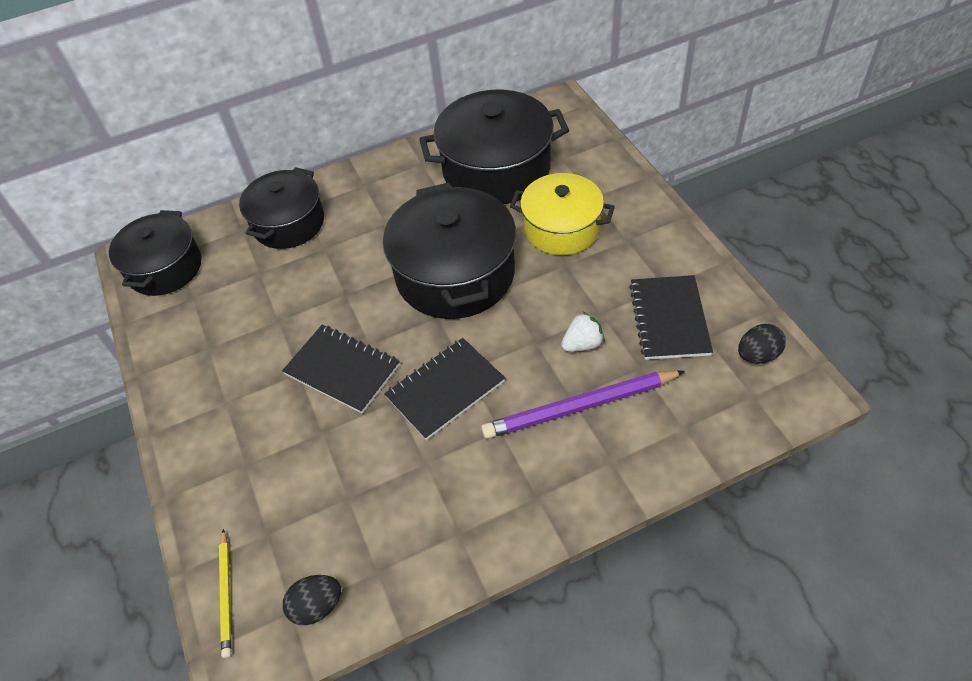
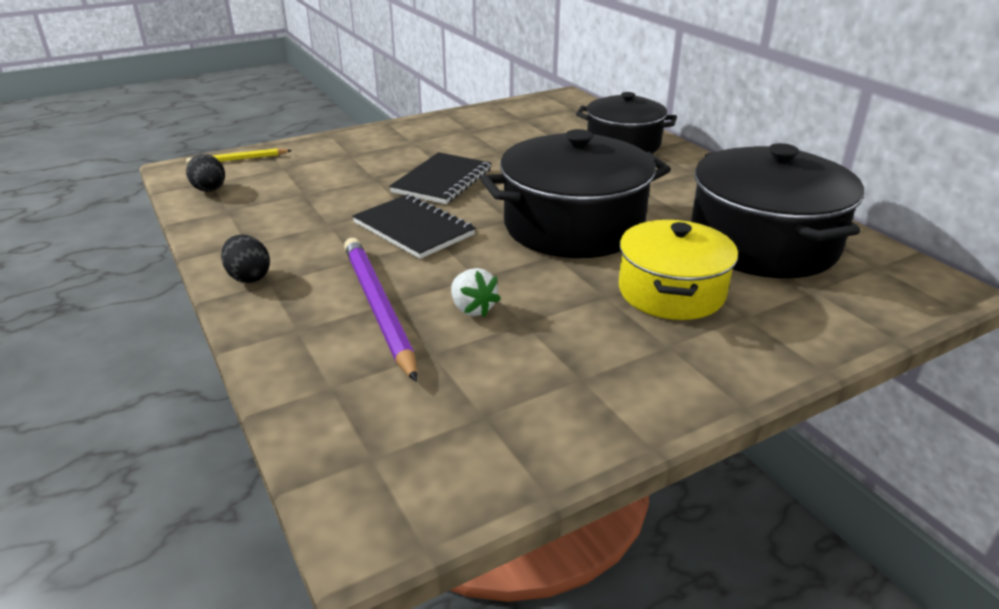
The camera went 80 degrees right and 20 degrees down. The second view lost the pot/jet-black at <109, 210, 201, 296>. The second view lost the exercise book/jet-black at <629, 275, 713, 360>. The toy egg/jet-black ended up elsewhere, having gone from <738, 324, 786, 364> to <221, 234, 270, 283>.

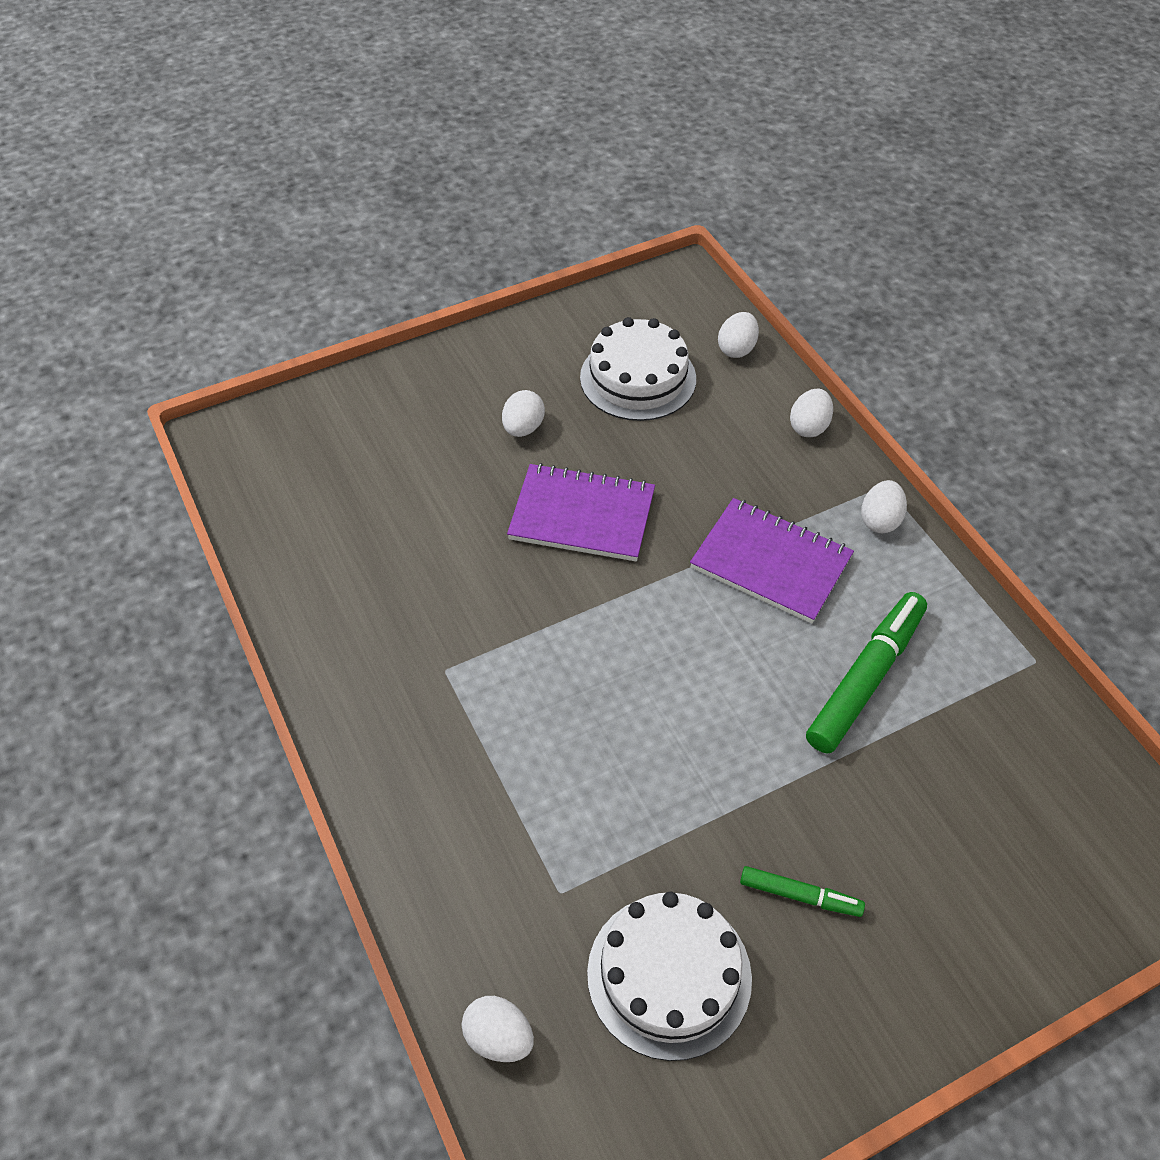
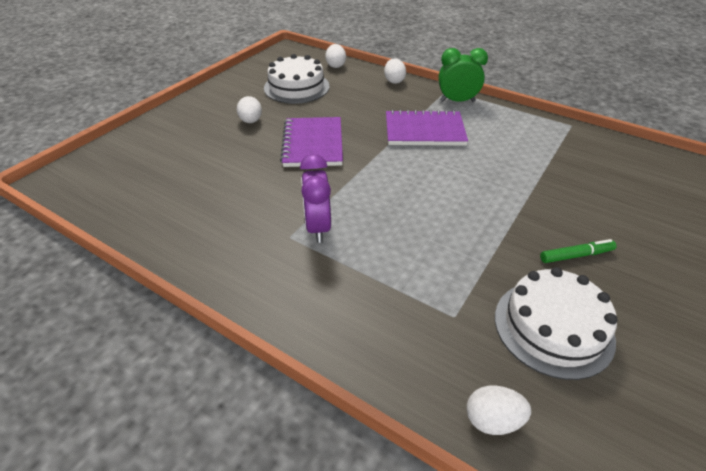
The camera went 30 degrees left and 10 degrees down. The second view lost the marker pen/emerald at <806, 592, 927, 753>. The second view gained the alarm clock/violet at <300, 154, 331, 243>. Where the toy egg/white stood at <861, 480, 907, 533>, the alarm clock/emerald came to stand at <438, 48, 488, 102>. The exercise book/violet at <507, 463, 655, 561> ended up facing another way, 75 degrees counterclockwise from before.

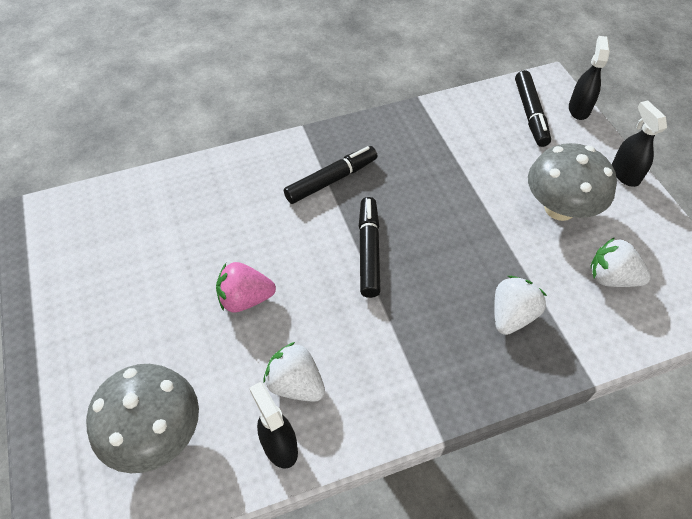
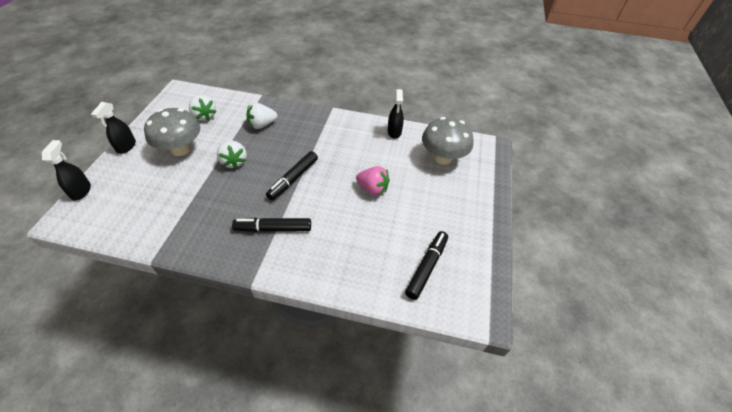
The camera went 150 degrees left and 5 degrees down. The berry/white ended up elsewhere, having gone from <264, 342, 325, 402> to <217, 140, 247, 169>. The marker pen/jet-black ended up elsewhere, having gone from <515, 70, 551, 147> to <405, 231, 448, 300>. The spray cleaner/jet-black at <569, 36, 610, 120> ended up facing another way, 135 degrees clockwise from before.

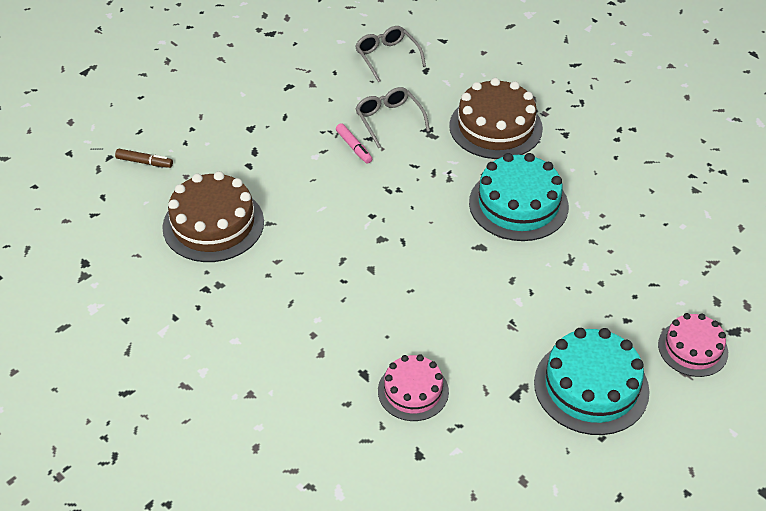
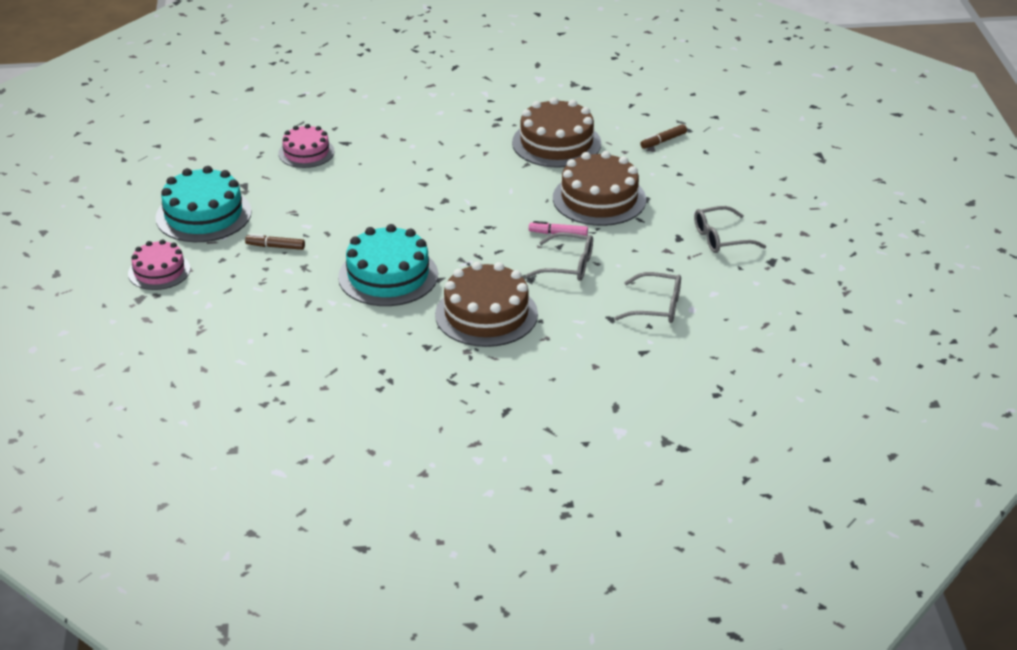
The camera went 130 degrees right and 10 degrees down. The second view gained the marker pen/dark brown at <245, 234, 305, 250>. The second view gained the layer cake/dark brown at <553, 151, 646, 226>. The second view gained the glasses/gray at <694, 206, 766, 253>.

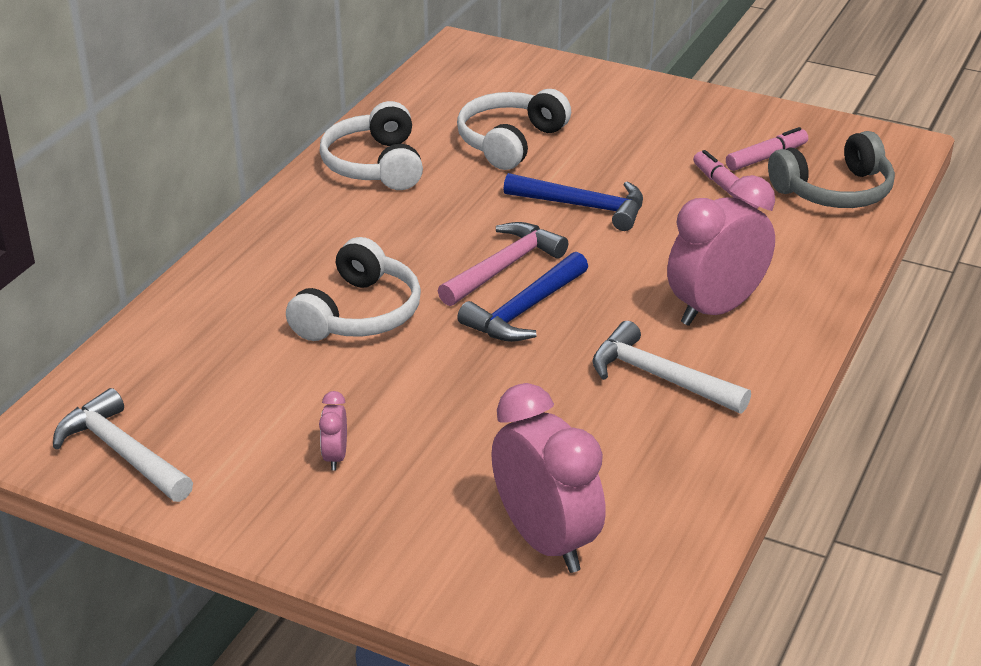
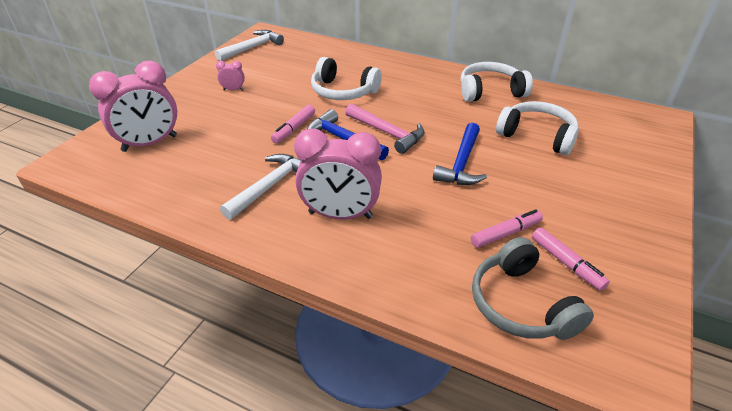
The camera went 90 degrees right and 5 degrees up. The second view gained the marker pen/pink at <271, 105, 315, 143>. The alarm clock/pink at <667, 175, 775, 326> ended up facing another way, 135 degrees clockwise from before.

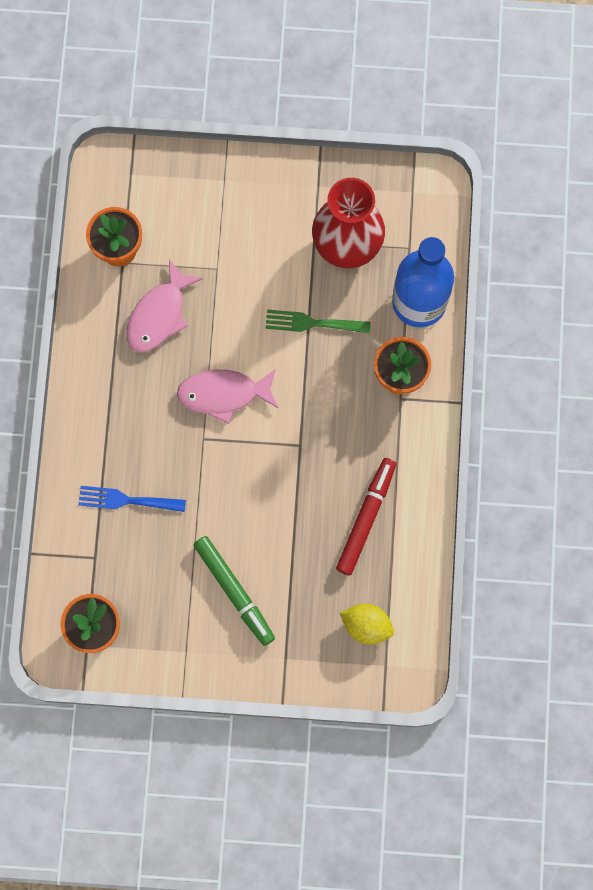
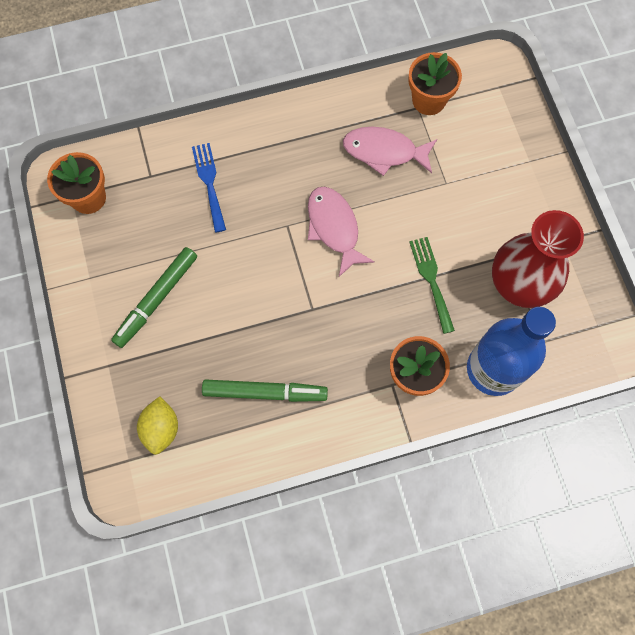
The camera went 70 degrees right and 5 degrees down. What was the marker pen/scarlet at <336, 458, 396, 575> turned into the marker pen/emerald at <202, 379, 328, 402>.

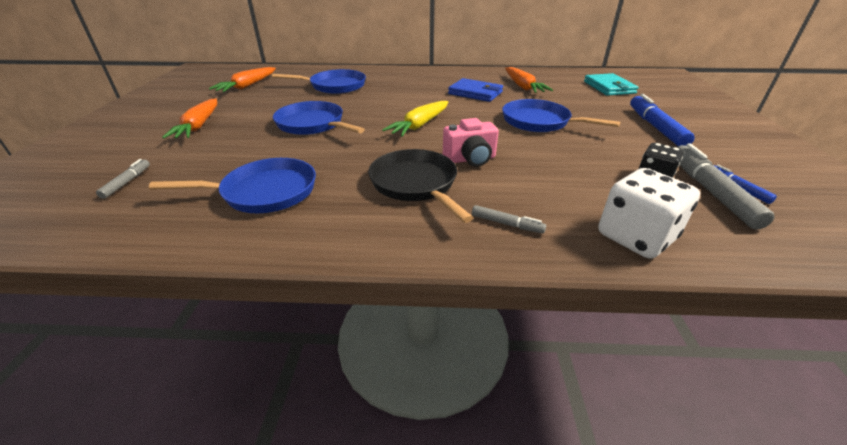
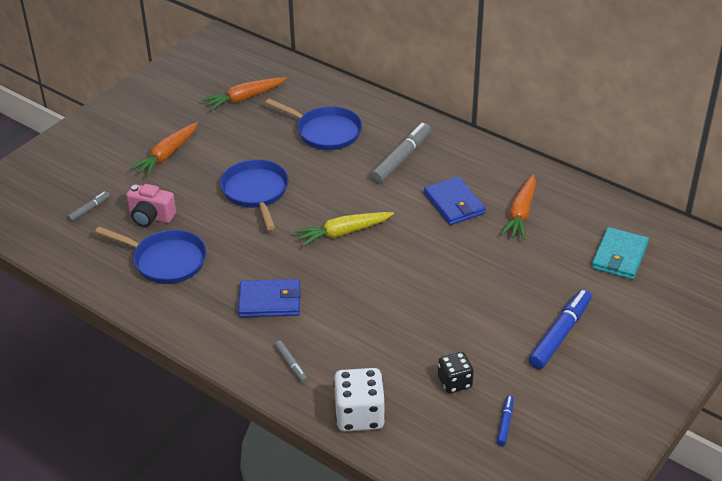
The camera went 35 degrees right and 5 degrees up. The second view lost the pan/blue at <502, 99, 620, 132>. The compact camera/pink ended up elsewhere, having gone from <443, 118, 499, 167> to <126, 184, 176, 227>. The marker pen/gray ended up elsewhere, having gone from <676, 143, 775, 230> to <371, 123, 431, 184>. Where the pan/jet-black stood at <368, 149, 473, 223>, the billfold/blue came to stand at <238, 279, 301, 317>.

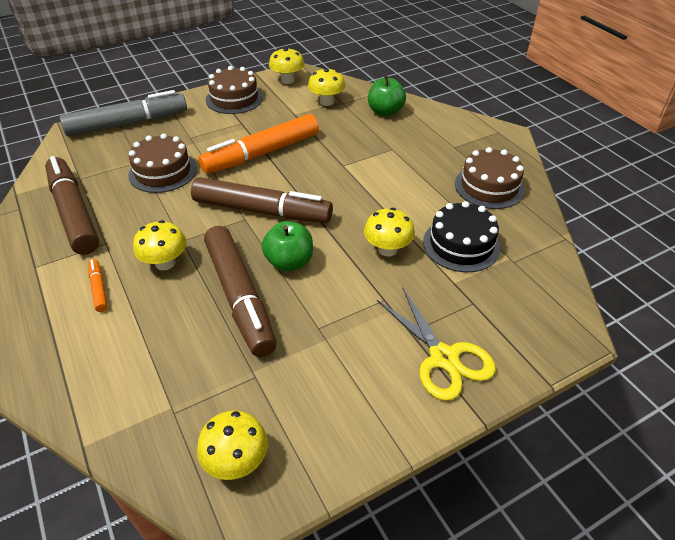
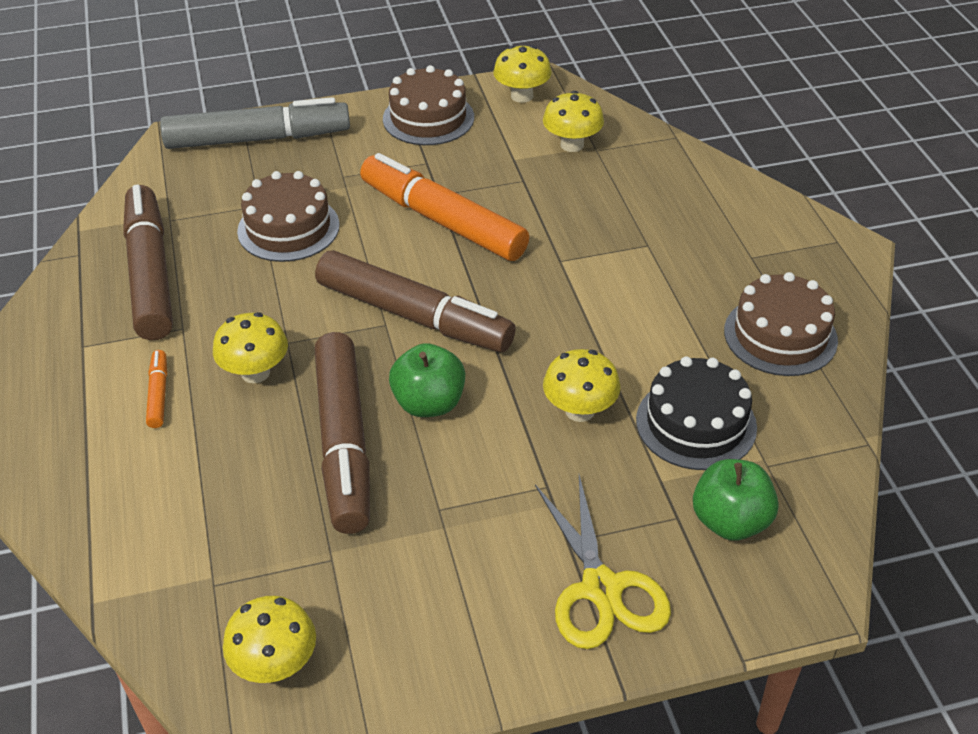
The camera went 15 degrees right and 0 degrees up. The toy apple/emerald ended up elsewhere, having gone from <368, 75, 406, 116> to <693, 459, 779, 541>. The marker pen/orange-coloured at <198, 114, 319, 174> ended up facing another way, 60 degrees clockwise from before.

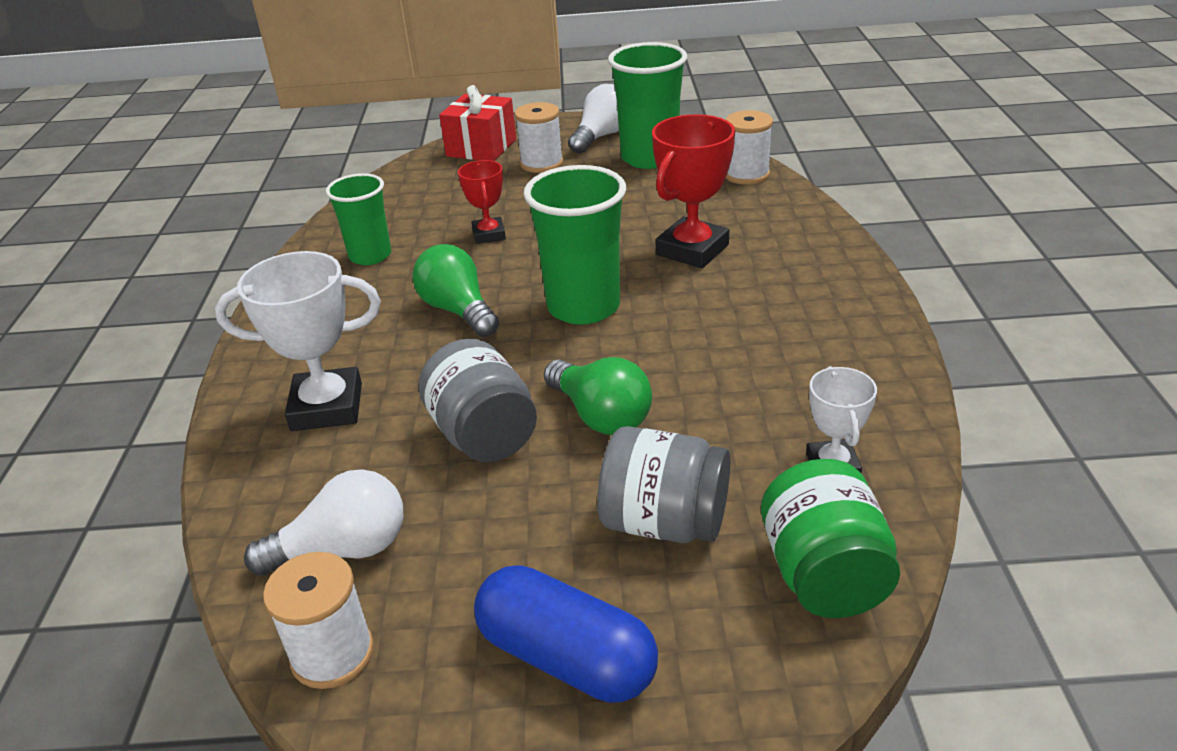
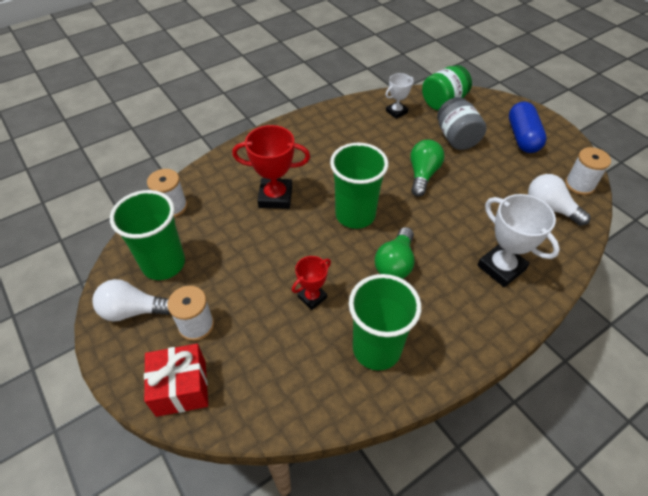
The camera went 125 degrees left and 15 degrees up. The second view lost the jar/gray at <419, 339, 537, 462>. The size of the cup/emerald at <326, 173, 391, 265> changed by a factor of 1.54.

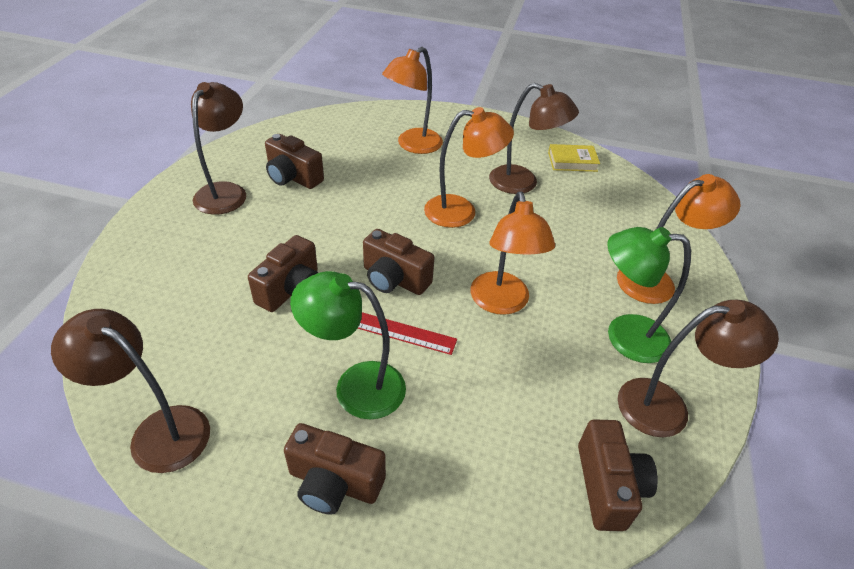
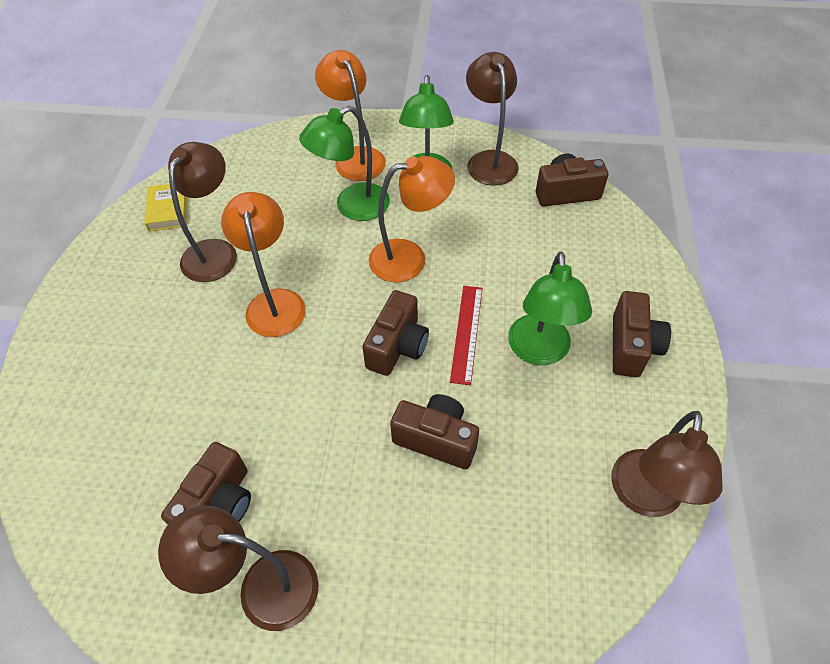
The camera went 95 degrees left and 10 degrees up. The second view lost the reading lamp/orange-coloured at <382, 47, 443, 154>. The second view gained the reading lamp/emerald at <299, 106, 390, 221>.

